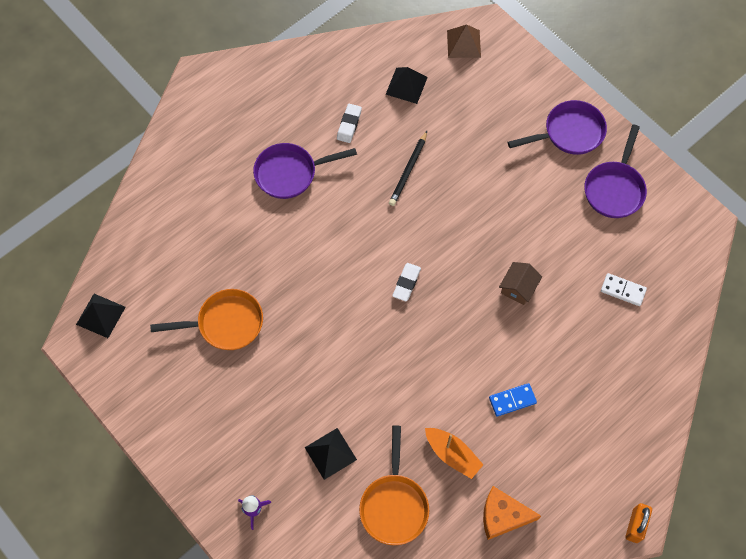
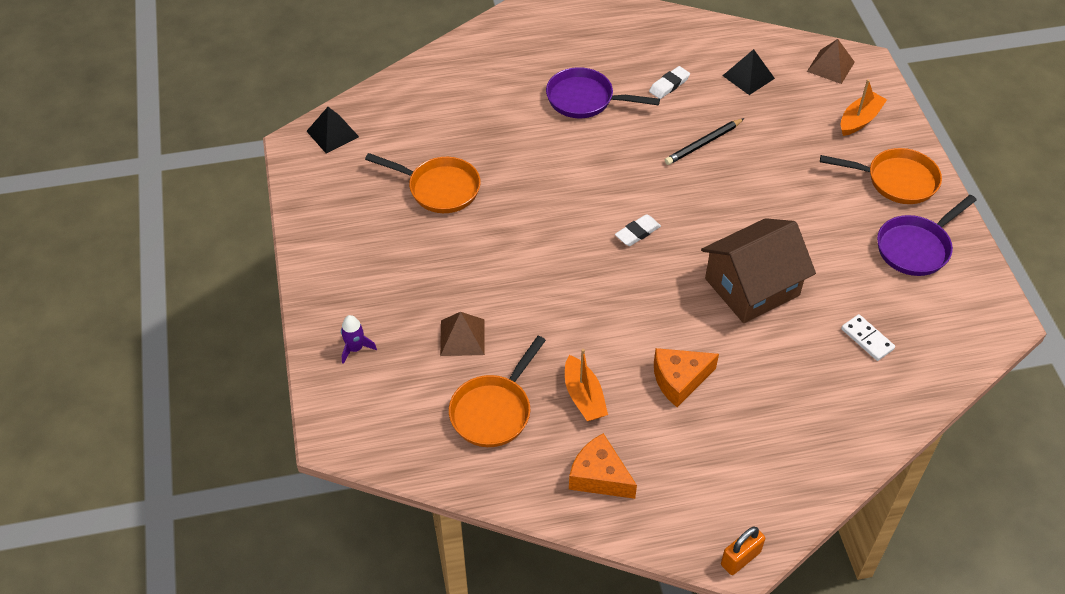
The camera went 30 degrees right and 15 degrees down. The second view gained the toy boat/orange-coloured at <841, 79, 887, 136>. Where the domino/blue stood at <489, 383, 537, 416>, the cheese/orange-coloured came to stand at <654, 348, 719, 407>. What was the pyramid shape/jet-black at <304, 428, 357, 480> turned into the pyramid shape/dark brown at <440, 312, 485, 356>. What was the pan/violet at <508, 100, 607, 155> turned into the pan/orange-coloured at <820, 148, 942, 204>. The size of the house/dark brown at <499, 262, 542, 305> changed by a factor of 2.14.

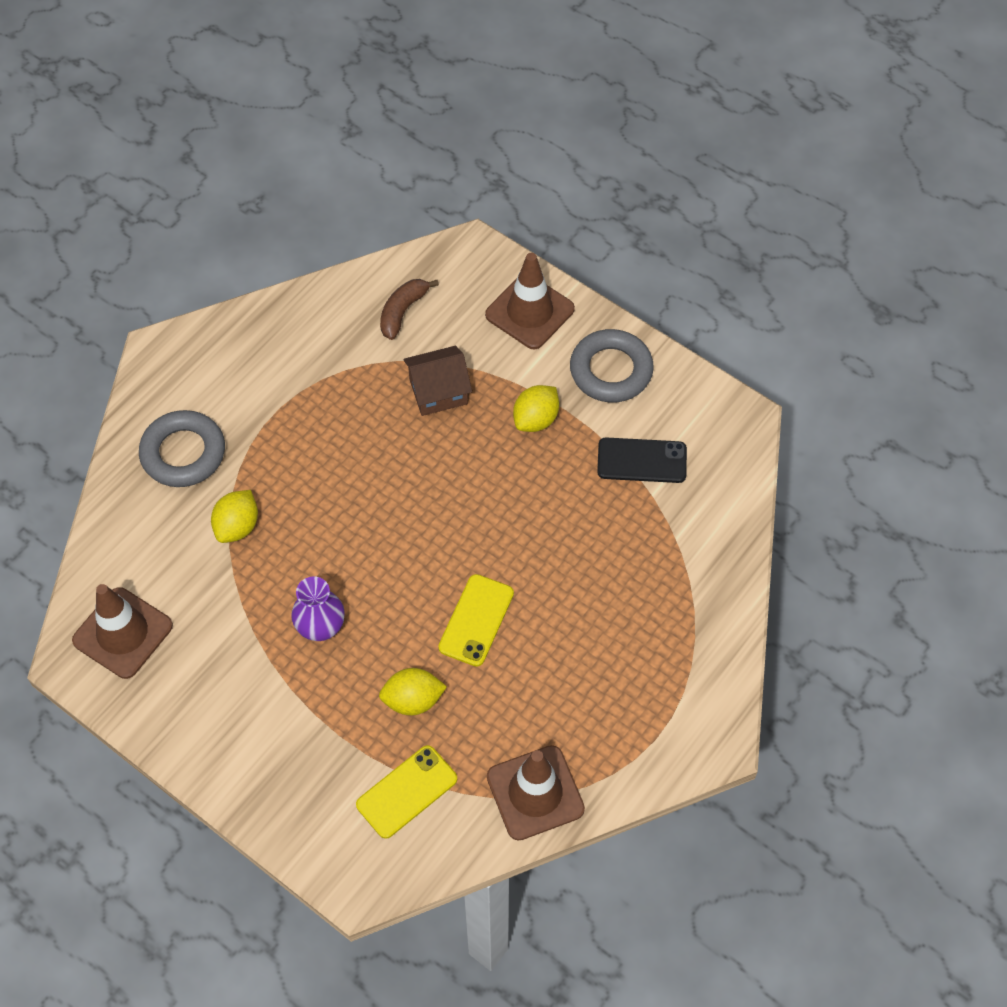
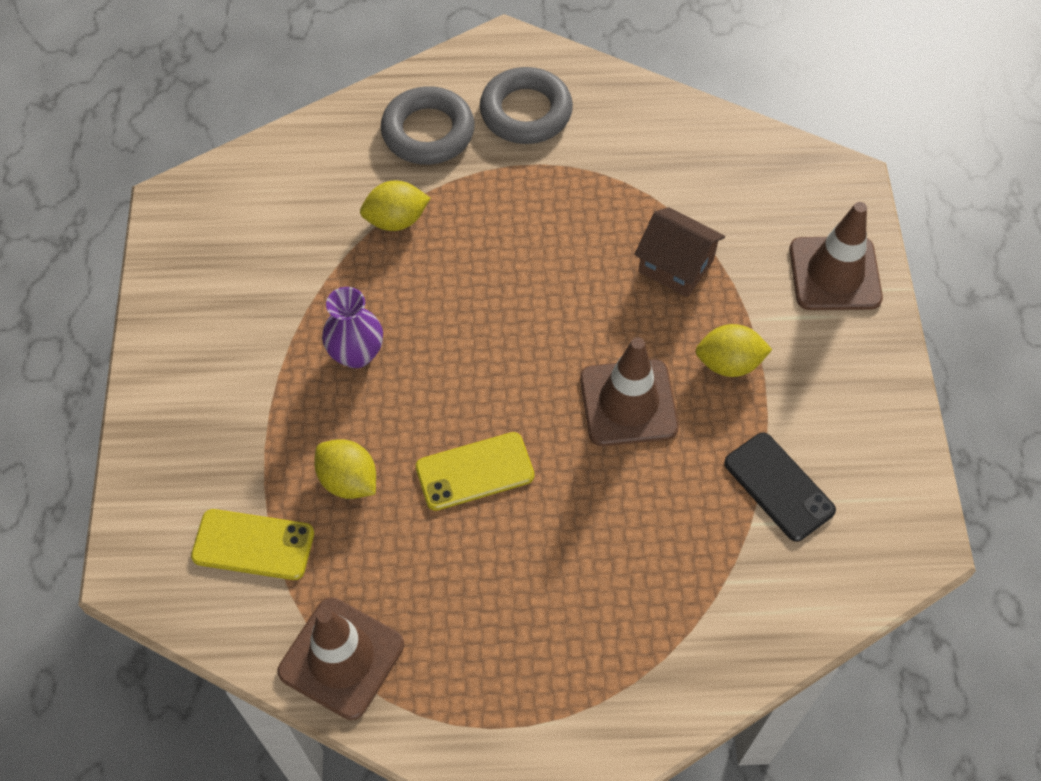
The camera went 50 degrees right and 0 degrees up. The second view lost the banana/dark brown at <380, 279, 439, 340>. The traffic cone/dark brown ended up elsewhere, having gone from <72, 584, 173, 679> to <580, 337, 679, 446>. The hoop/gray ended up elsewhere, having gone from <570, 329, 654, 402> to <480, 67, 573, 144>.

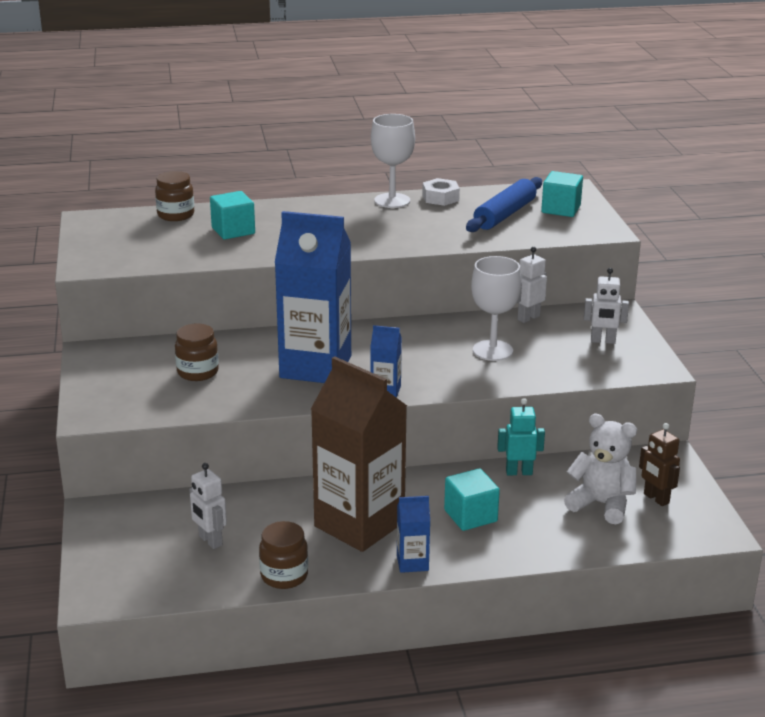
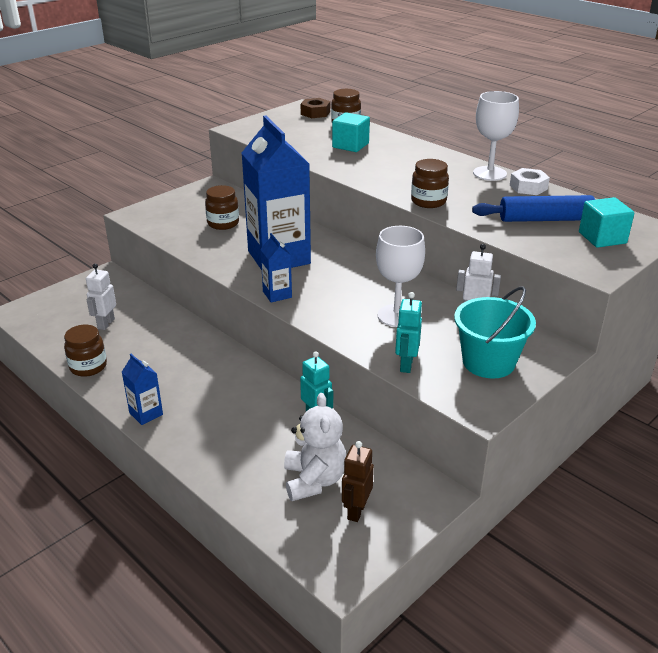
The camera went 55 degrees right and 5 degrees up. The second view lost the juice carton/dark brown at <311, 356, 407, 552>. The second view lost the solid cube/teal at <444, 468, 500, 531>. The second view gained the nut/dark brown at <301, 98, 330, 118>. The second view gained the robot figure/teal at <395, 292, 422, 373>. The second view gained the jar/dark brown at <411, 159, 449, 208>. Where the robot figure/white stood at <584, 268, 629, 344>, the pail/teal came to stand at <454, 287, 536, 378>.

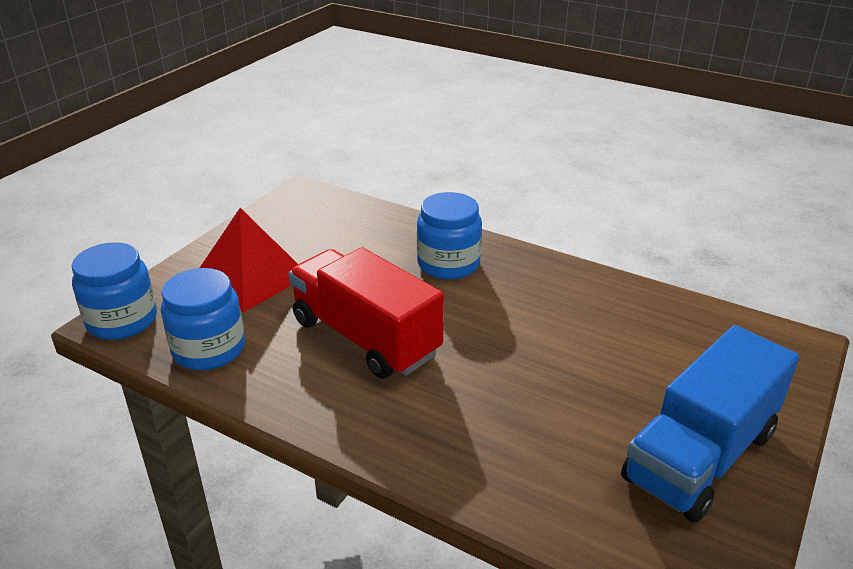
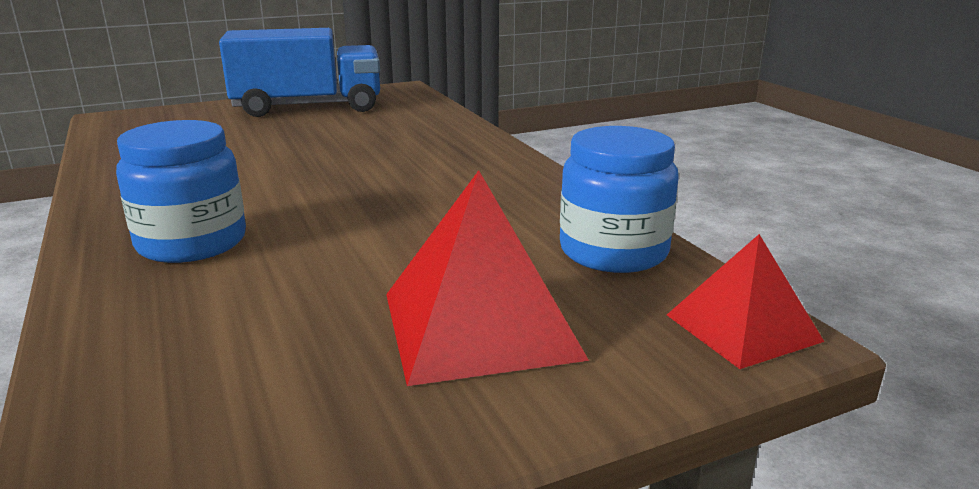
The camera went 145 degrees left and 10 degrees down. The second view lost the lorry/scarlet at <289, 247, 444, 379>. Where the jar/blue stood at <72, 242, 157, 340>, the pyramid shape/scarlet came to stand at <667, 234, 824, 369>.

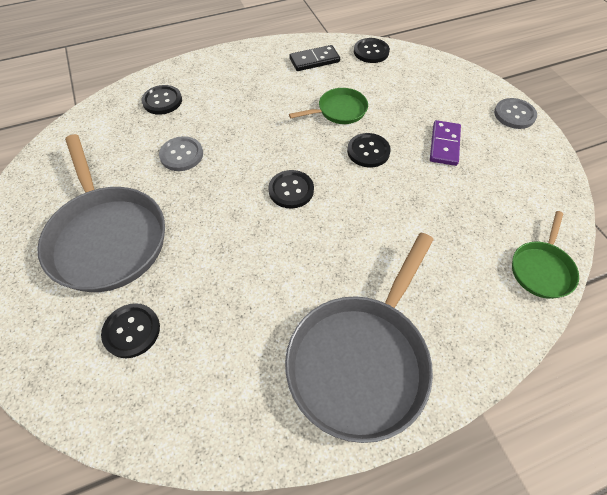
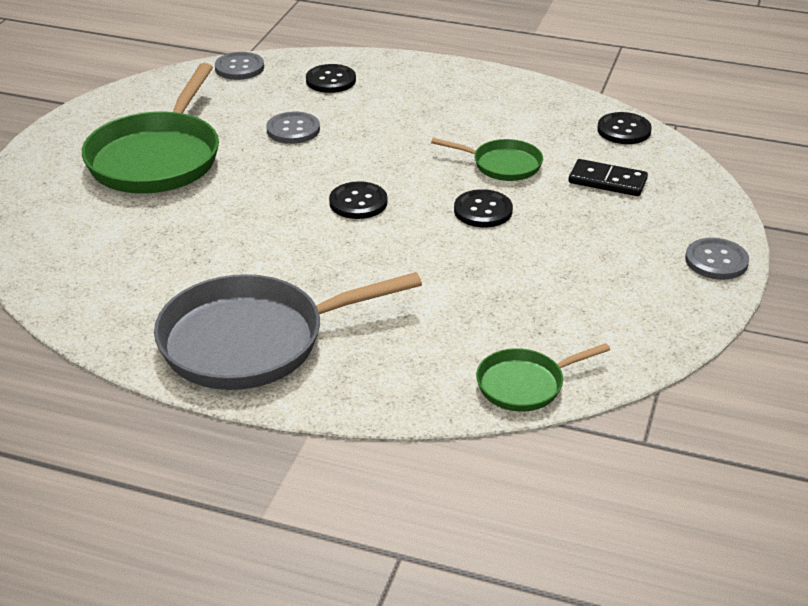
The camera went 40 degrees right and 20 degrees down. The second view lost the button/jet-black at <101, 303, 160, 358>. The second view lost the domino/violet at <430, 120, 461, 166>. The second view gained the button/gray at <215, 52, 264, 80>. The domino/jet-black ended up elsewhere, having gone from <290, 45, 340, 71> to <569, 159, 648, 196>. What was the pan/gray at <37, 134, 165, 292> turned into the pan/emerald at <82, 63, 219, 194>.

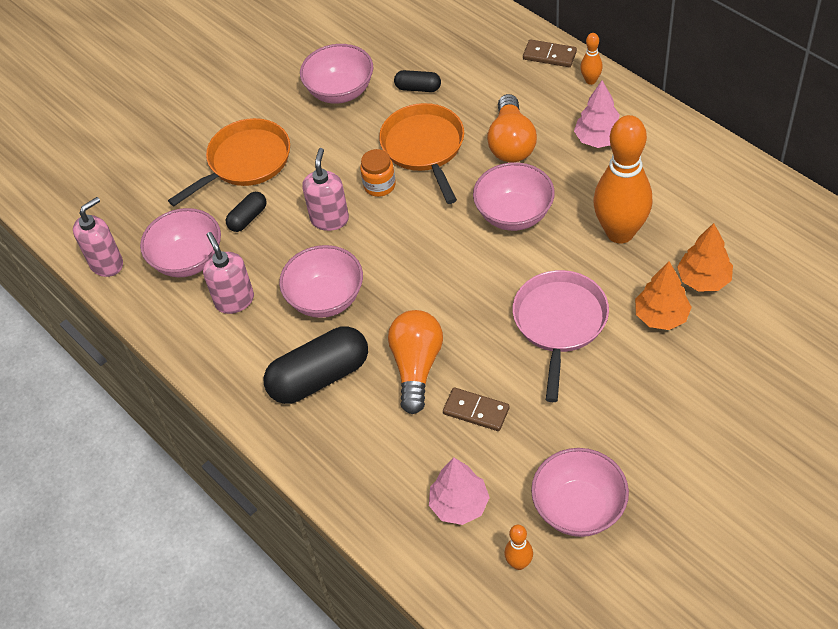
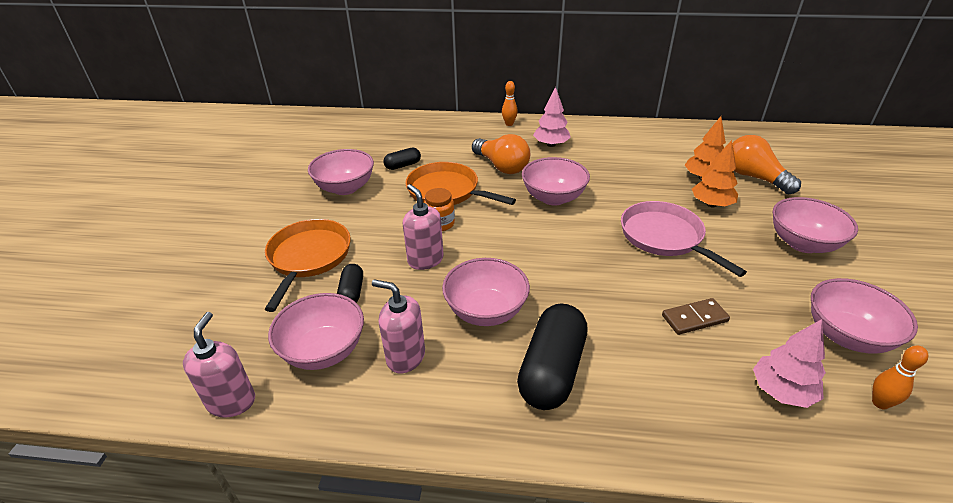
The camera went 45 degrees left and 15 degrees down. The second view lost the domino/dark brown at <523, 40, 577, 67>. The second view lost the skittle/orange-coloured at <593, 115, 652, 244>. The second view gained the bowl/pink at <773, 197, 858, 253>. The bulb/orange-coloured ended up elsewhere, having gone from <388, 310, 443, 414> to <732, 135, 801, 194>.

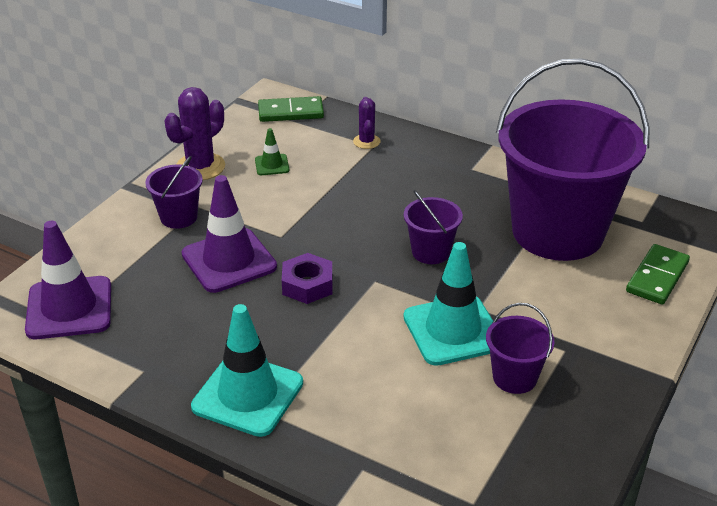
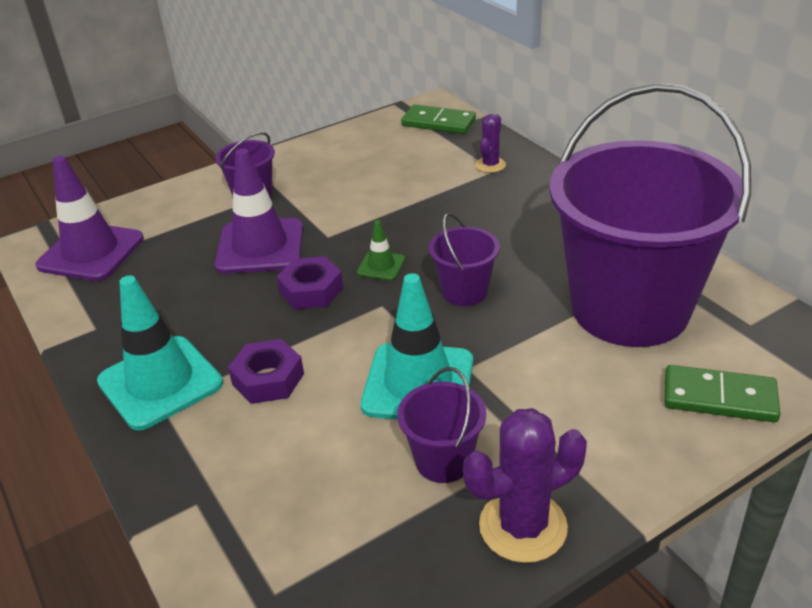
The camera went 30 degrees right and 0 degrees up. The second view gained the nut/violet at <228, 339, 304, 404>. The saguaro cactus/violet ended up elsewhere, having gone from <164, 87, 225, 180> to <463, 408, 587, 563>. The traffic cone/emerald ended up elsewhere, having gone from <255, 128, 289, 175> to <357, 220, 405, 280>. The domino/emerald at <626, 244, 690, 305> ended up facing another way, 45 degrees clockwise from before.

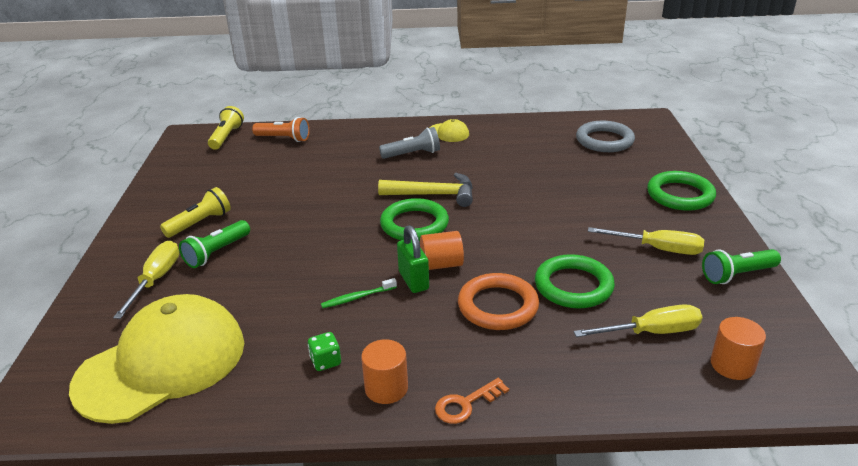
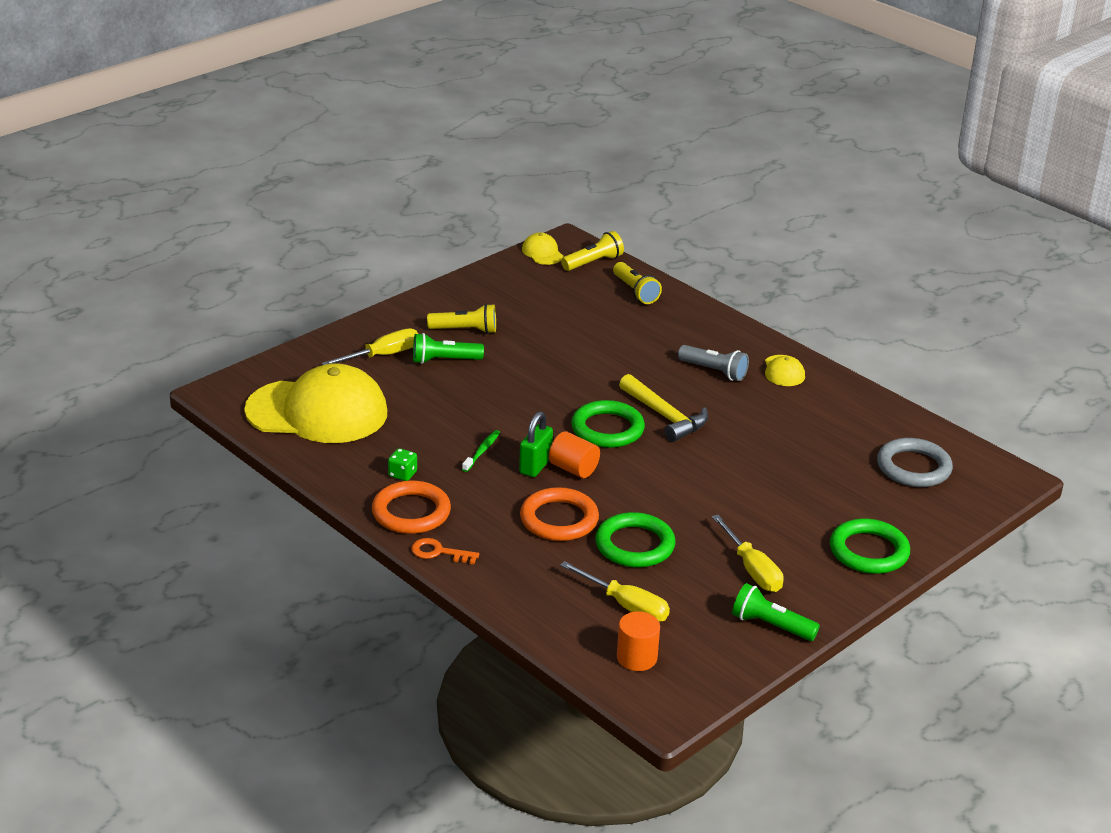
The camera went 45 degrees right and 0 degrees up. The second view gained the cap/golden at <522, 233, 564, 265>. Where the cylinder/orange-coloured stood at <361, 339, 408, 404>, the hoop/orange-coloured came to stand at <372, 481, 451, 534>. What was the torch/orange-coloured at <252, 117, 310, 142> turned into the torch/golden at <613, 262, 662, 304>. The dental brush/emerald at <321, 278, 397, 308> ended up facing another way, 90 degrees clockwise from before.

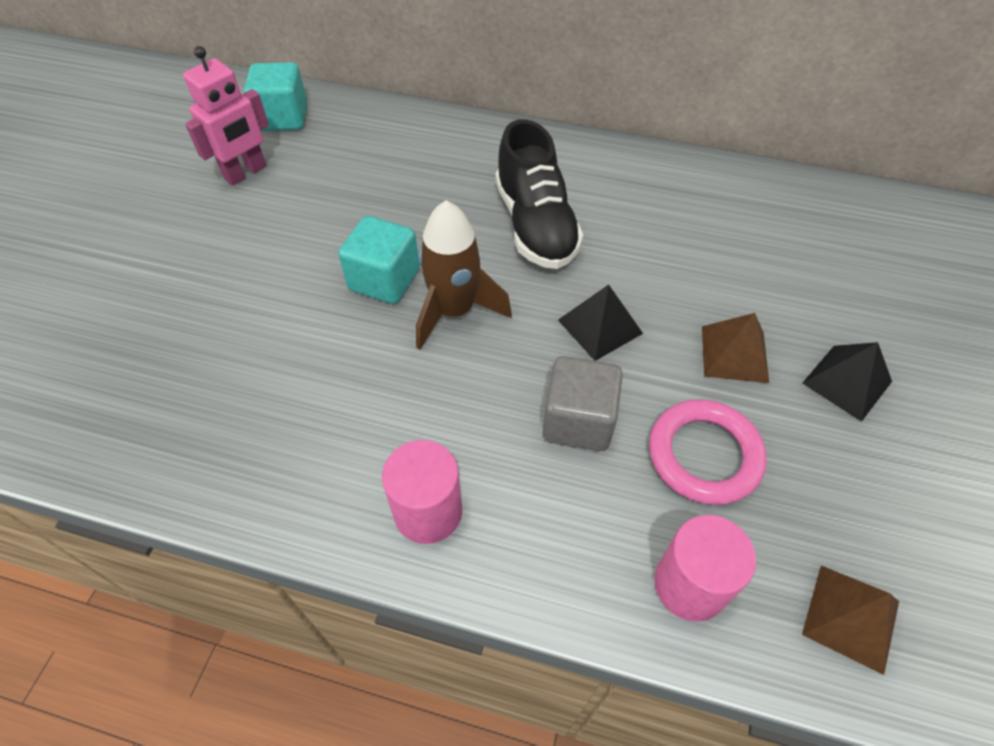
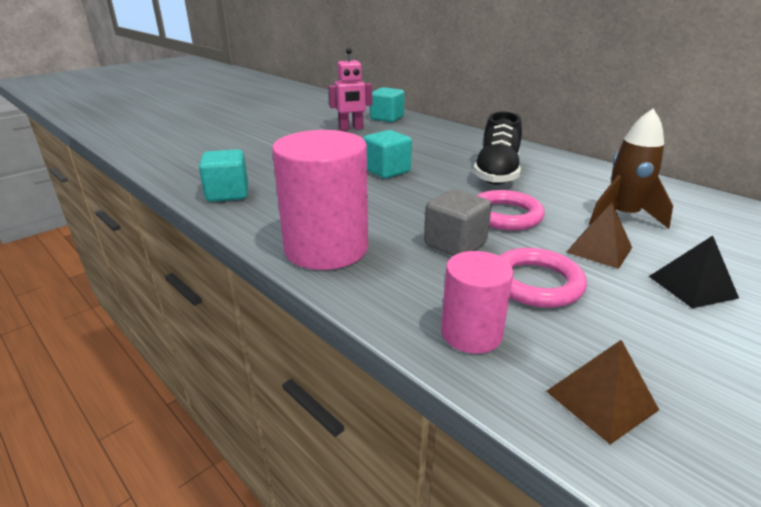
The camera went 30 degrees right and 25 degrees down. The second view gained the solid cube/teal at <199, 149, 248, 202>. The spaceship/dark brown ended up elsewhere, having gone from <416, 200, 512, 350> to <589, 108, 673, 229>. Where the pyramid shape/jet-black stood at <558, 285, 643, 361>, the hoop/pink came to stand at <477, 190, 545, 230>. The size of the cylinder/pink at <382, 440, 462, 544> changed by a factor of 1.77.

